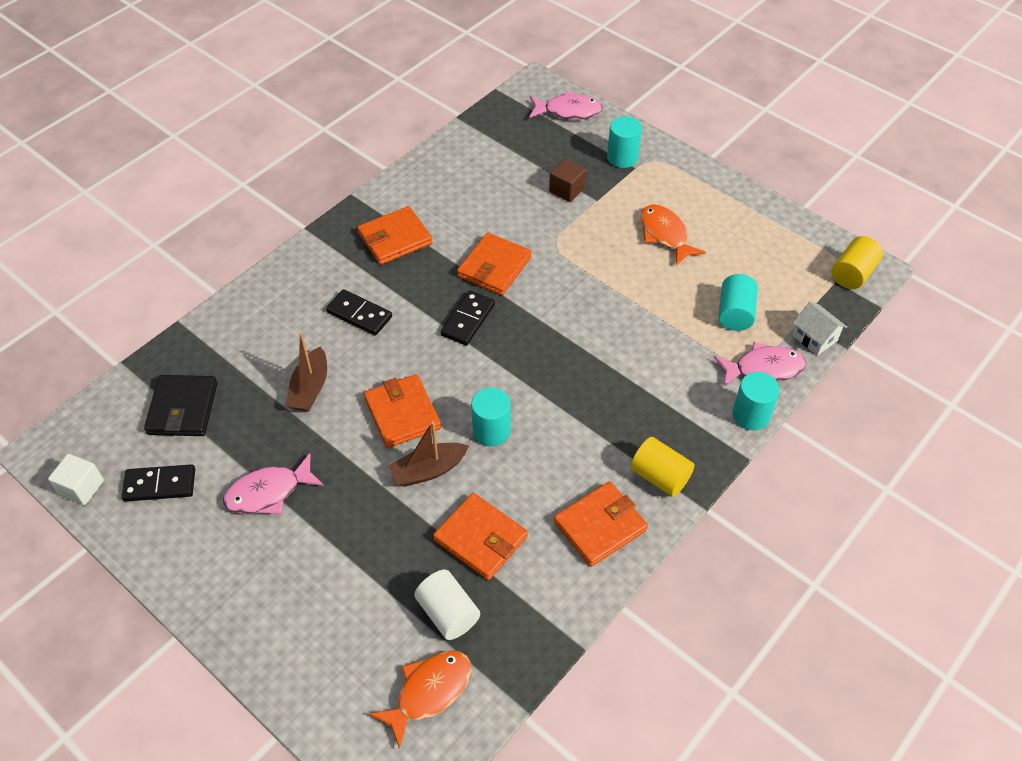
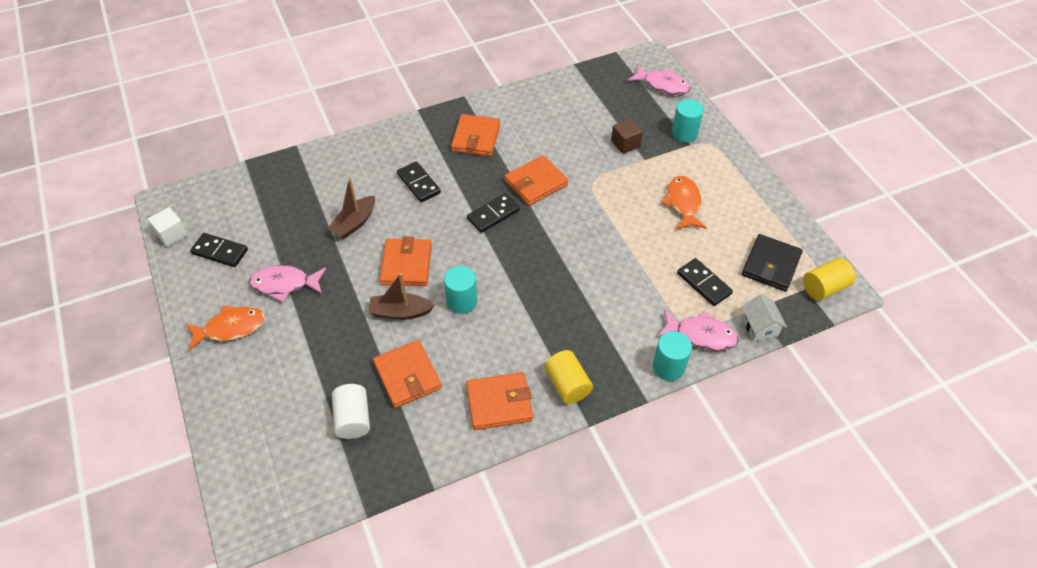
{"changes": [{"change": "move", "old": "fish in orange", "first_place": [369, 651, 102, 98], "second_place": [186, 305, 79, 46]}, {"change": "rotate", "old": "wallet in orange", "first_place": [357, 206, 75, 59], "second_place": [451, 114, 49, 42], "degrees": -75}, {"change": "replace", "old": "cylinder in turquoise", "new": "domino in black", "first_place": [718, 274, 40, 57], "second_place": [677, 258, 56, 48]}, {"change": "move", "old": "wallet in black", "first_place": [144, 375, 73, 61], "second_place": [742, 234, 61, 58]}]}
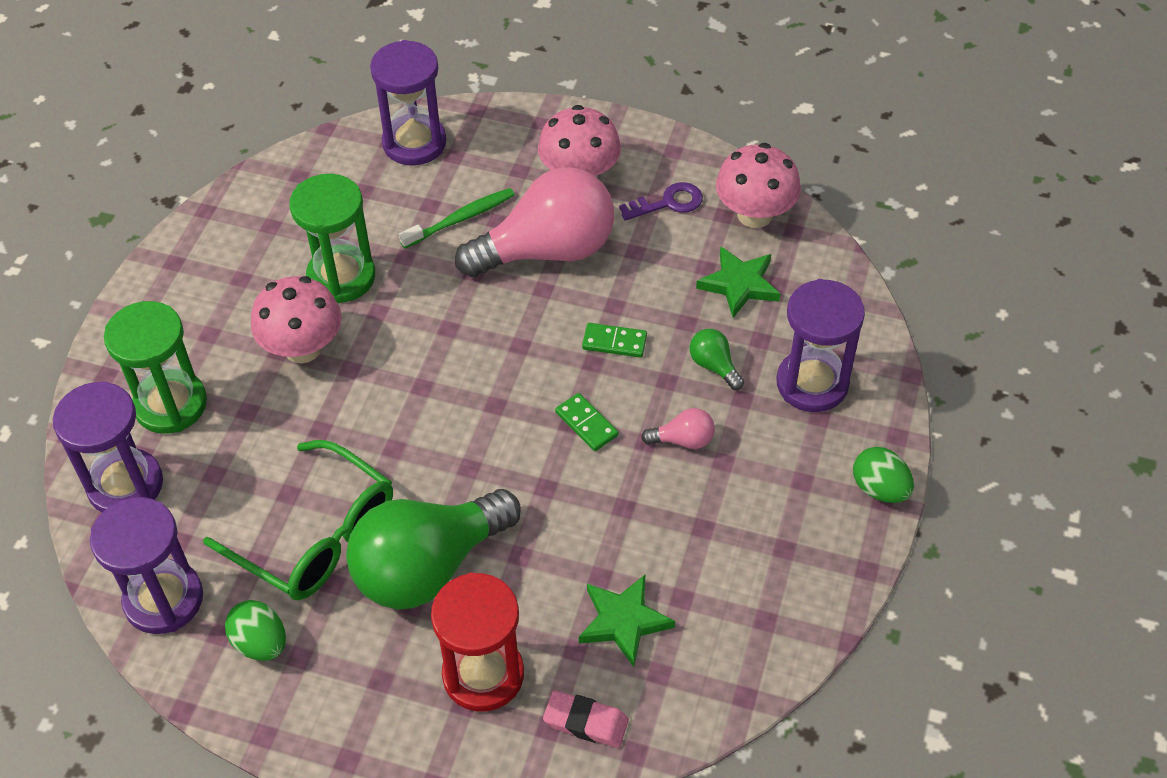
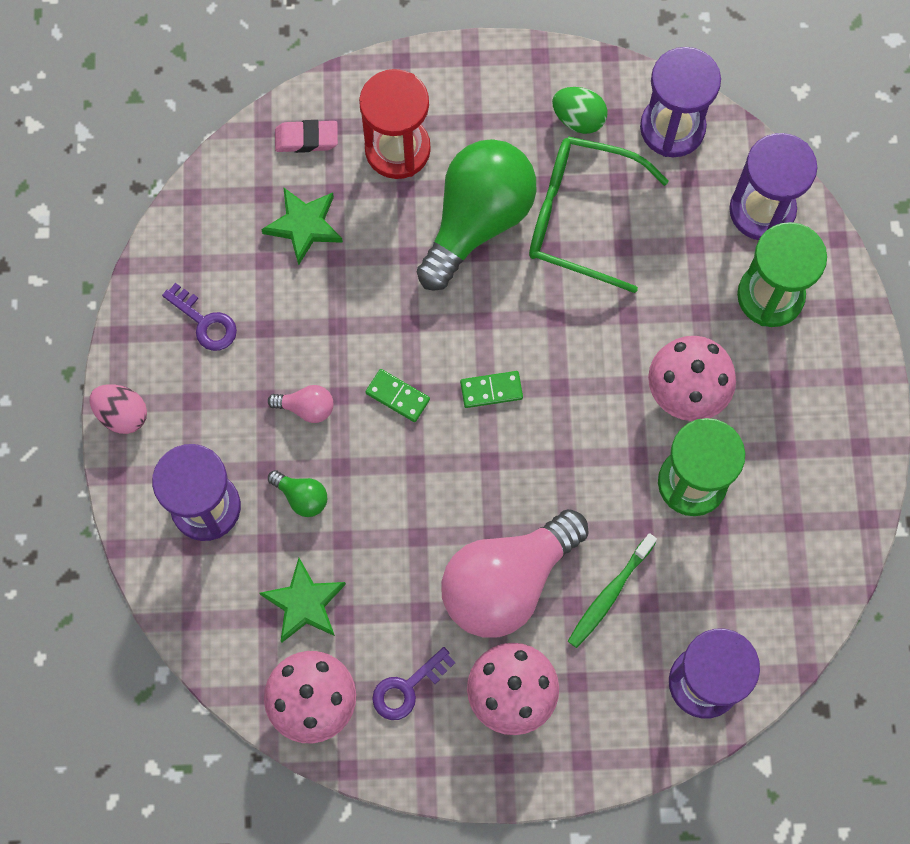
{"changes": [{"change": "recolor", "old": "egg in green", "new": "egg in pink", "first_place": [853, 447, 61, 56], "second_place": [90, 384, 57, 50]}, {"change": "insert", "new": "key in purple", "second_place": [162, 283, 75, 68]}, {"change": "rotate", "old": "light bulb in pink", "first_place": [641, 408, 74, 41], "second_place": [268, 385, 66, 38], "degrees": -150}, {"change": "move", "old": "domino in green", "first_place": [582, 323, 65, 35], "second_place": [460, 371, 63, 37]}]}
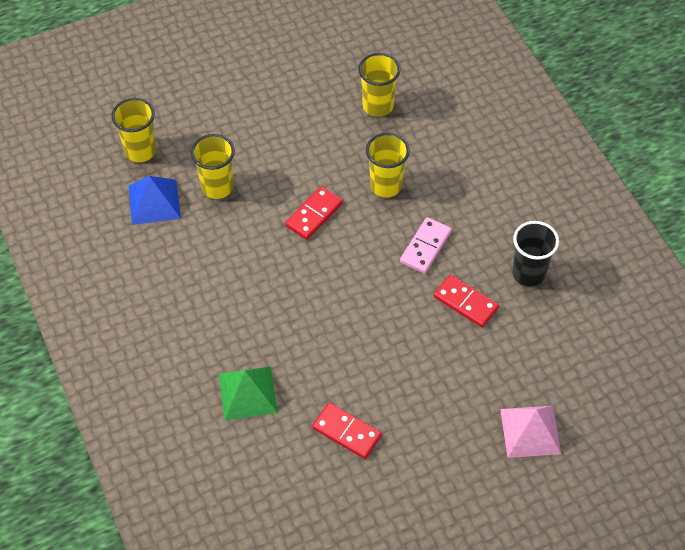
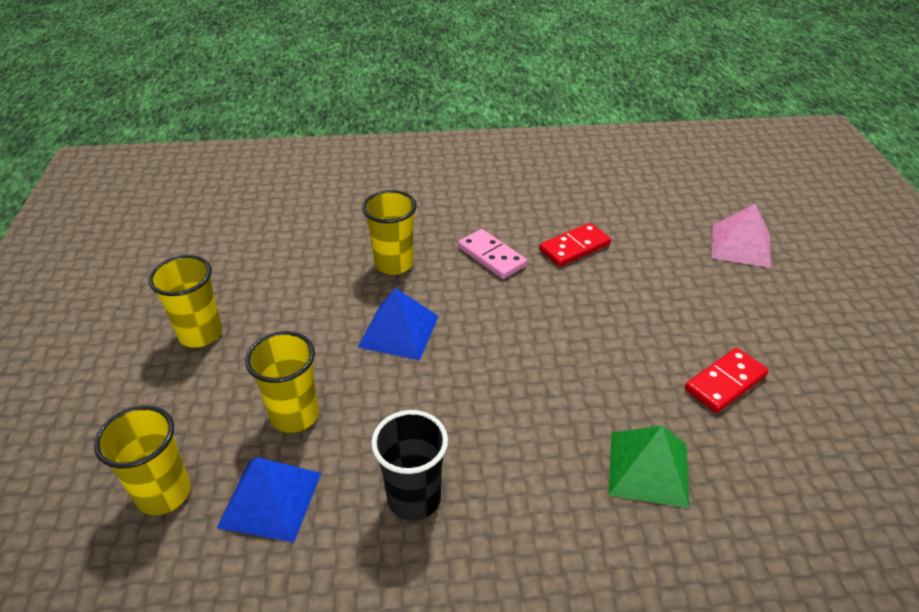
{"changes": [{"change": "move", "old": "cup in yellow", "first_place": [358, 53, 42, 64], "second_place": [148, 255, 74, 93]}, {"change": "replace", "old": "domino in red", "new": "pyramid in blue", "first_place": [285, 186, 58, 54], "second_place": [358, 288, 81, 73]}, {"change": "move", "old": "cup in black", "first_place": [512, 221, 47, 66], "second_place": [371, 410, 77, 111]}]}
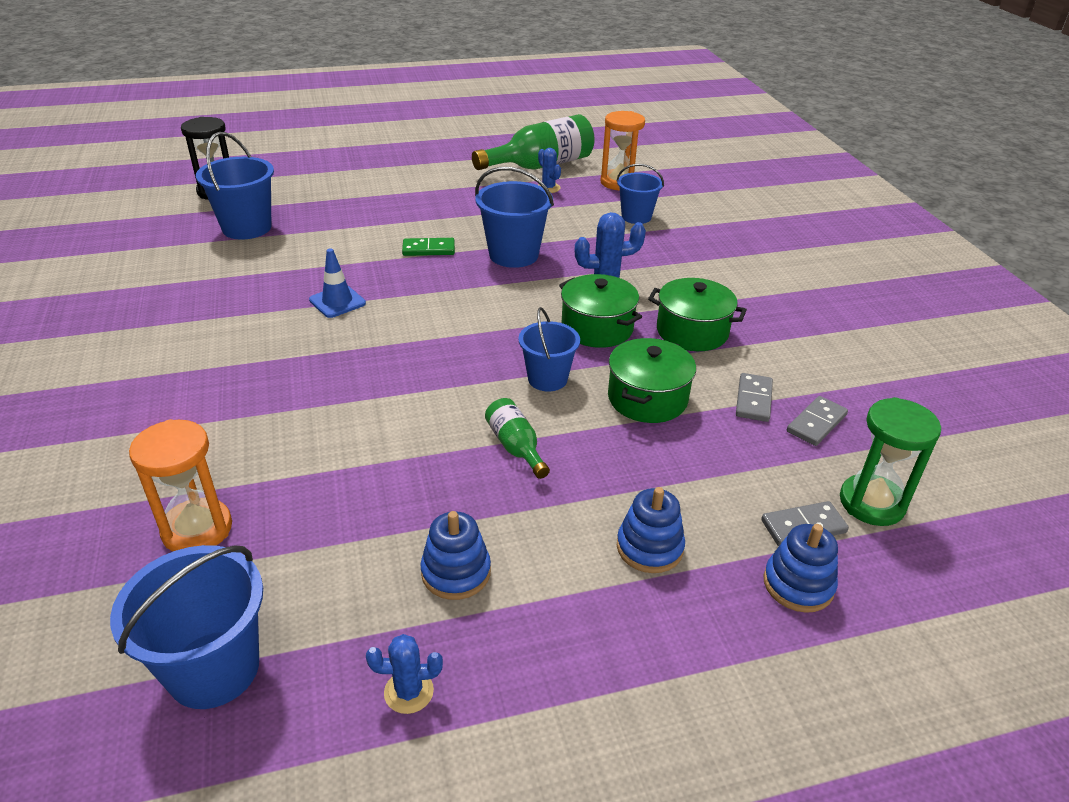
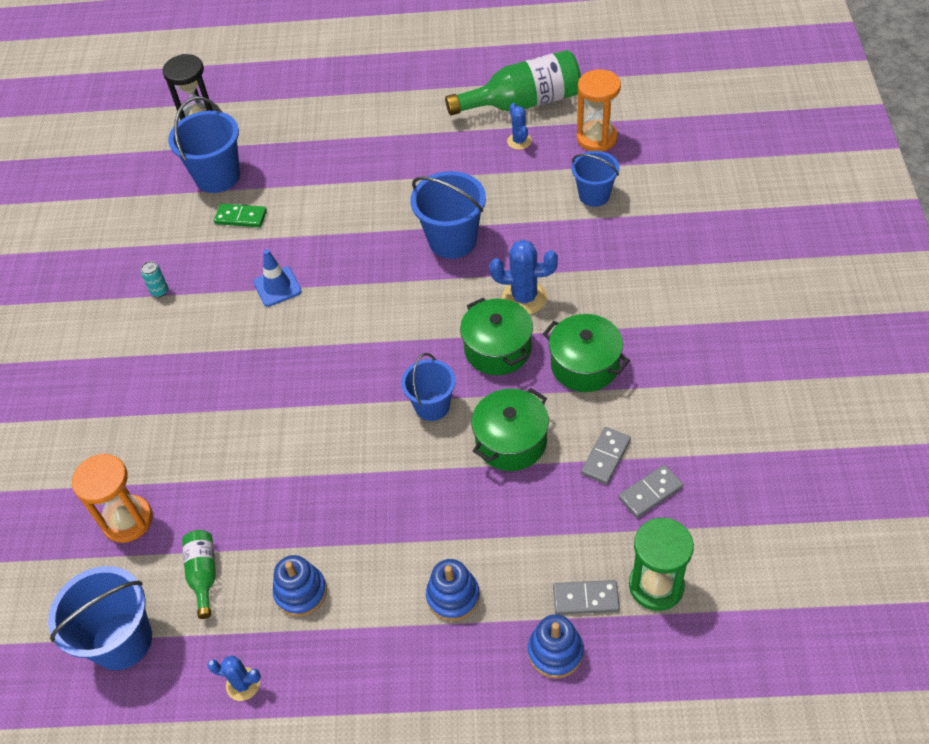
{"changes": [{"change": "insert", "new": "can in turquoise", "second_place": [141, 261, 27, 36]}, {"change": "move", "old": "bottle in green", "first_place": [485, 398, 65, 81], "second_place": [182, 530, 34, 89]}, {"change": "move", "old": "domino in green", "first_place": [402, 238, 53, 18], "second_place": [214, 204, 53, 23]}]}
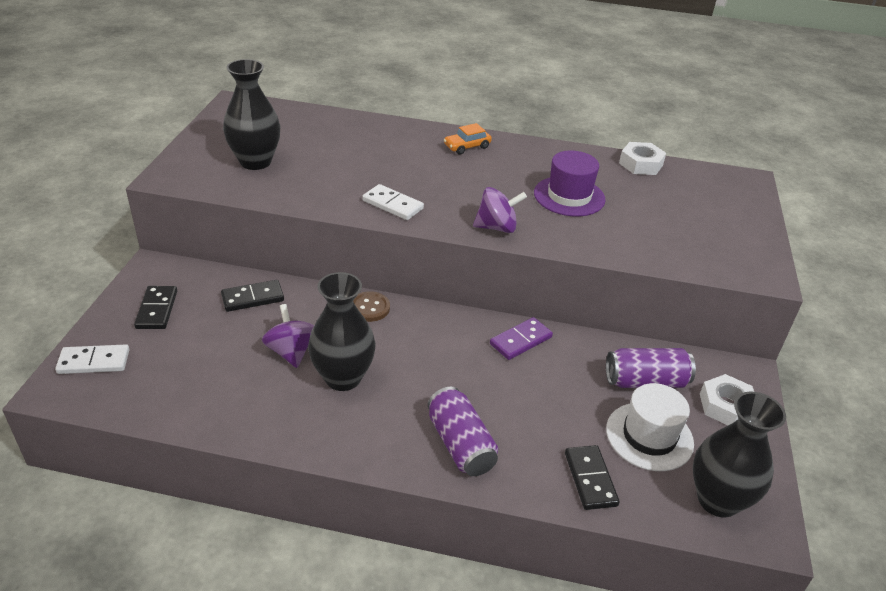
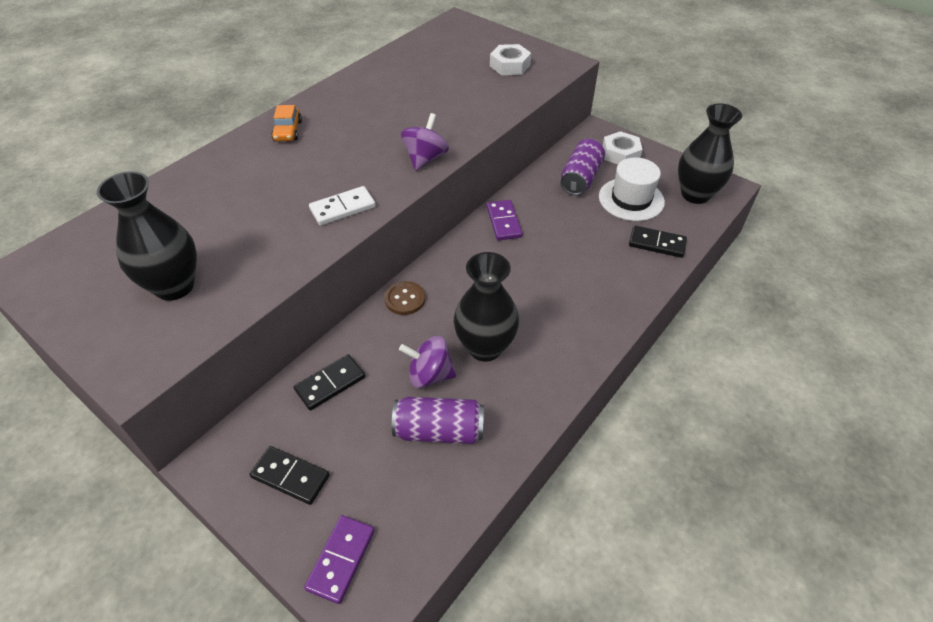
{"changes": [{"change": "rotate", "old": "domino in black", "first_place": [221, 280, 63, 32], "second_place": [294, 354, 71, 56], "degrees": 45}, {"change": "recolor", "old": "domino in white", "new": "domino in purple", "first_place": [55, 344, 75, 30], "second_place": [304, 515, 71, 89]}, {"change": "move", "old": "can in purple", "first_place": [428, 387, 70, 89], "second_place": [392, 397, 92, 47]}, {"change": "move", "old": "nut in white", "first_place": [619, 142, 47, 33], "second_place": [490, 44, 41, 31]}, {"change": "delete", "old": "hat in purple", "first_place": [534, 151, 71, 65]}]}
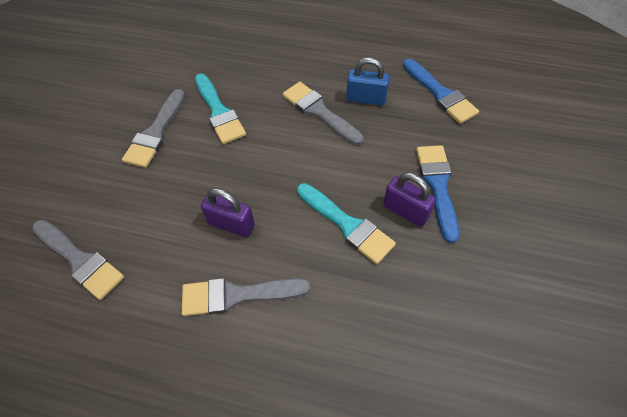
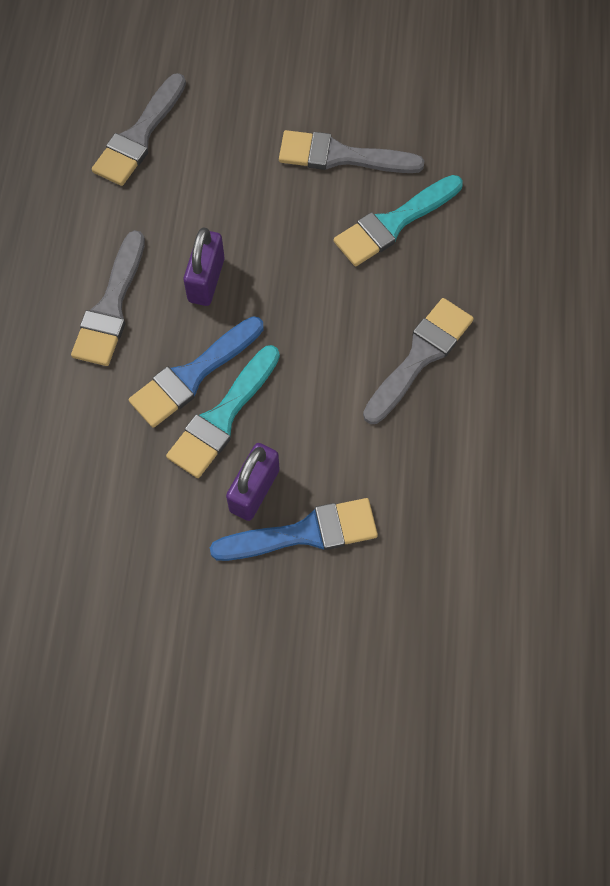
{"changes": [{"change": "rotate", "old": "brush in grey", "first_place": [182, 278, 129, 38], "second_place": [71, 230, 74, 136], "degrees": -150}, {"change": "move", "old": "brush in blue", "first_place": [403, 59, 76, 65], "second_place": [129, 316, 135, 112]}, {"change": "delete", "old": "padlock in blue", "first_place": [346, 58, 44, 48]}]}
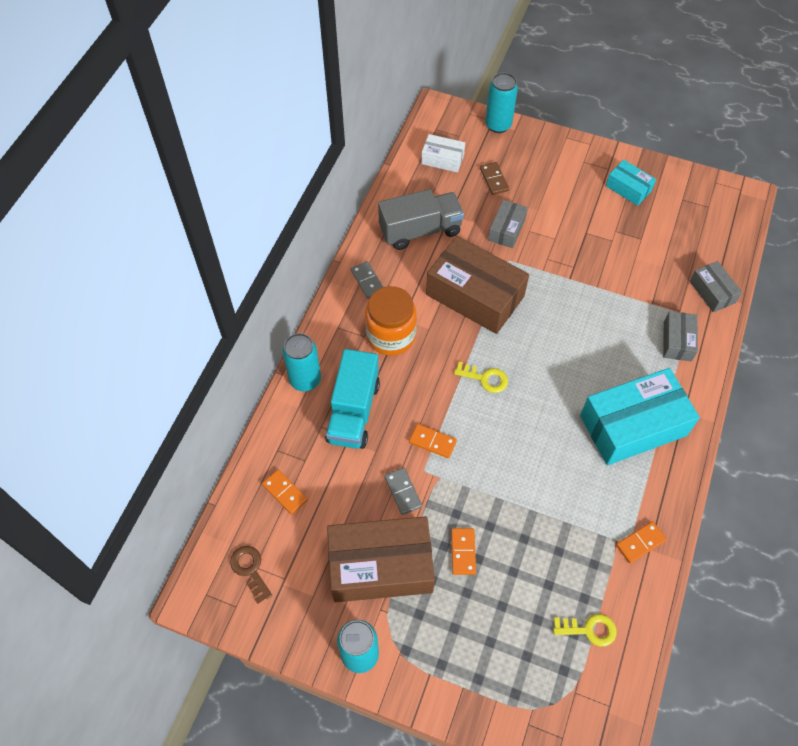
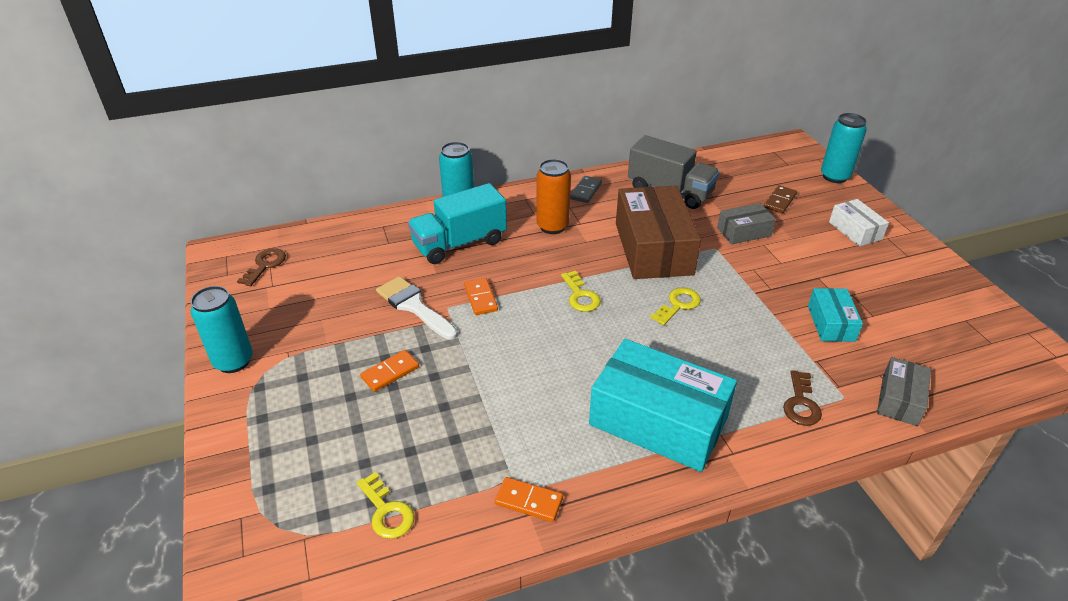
{"changes": [{"change": "replace", "old": "domino in grey", "new": "brush in white", "first_place": [385, 467, 37, 48], "second_place": [376, 276, 82, 64]}, {"change": "replace", "old": "jar in orange", "new": "can in orange", "first_place": [365, 286, 52, 70], "second_place": [536, 159, 35, 75]}, {"change": "insert", "new": "key in yellow", "second_place": [650, 288, 51, 37]}, {"change": "replace", "old": "box in grey", "new": "key in brown", "first_place": [663, 311, 35, 50], "second_place": [783, 370, 39, 56]}, {"change": "move", "old": "box in turquoise", "first_place": [606, 160, 50, 46], "second_place": [808, 288, 55, 54]}, {"change": "move", "old": "box in white", "first_place": [421, 134, 44, 39], "second_place": [829, 199, 60, 48]}, {"change": "delete", "old": "domino in orange", "first_place": [262, 470, 46, 45]}, {"change": "delete", "old": "box in brown", "first_place": [327, 516, 108, 86]}]}
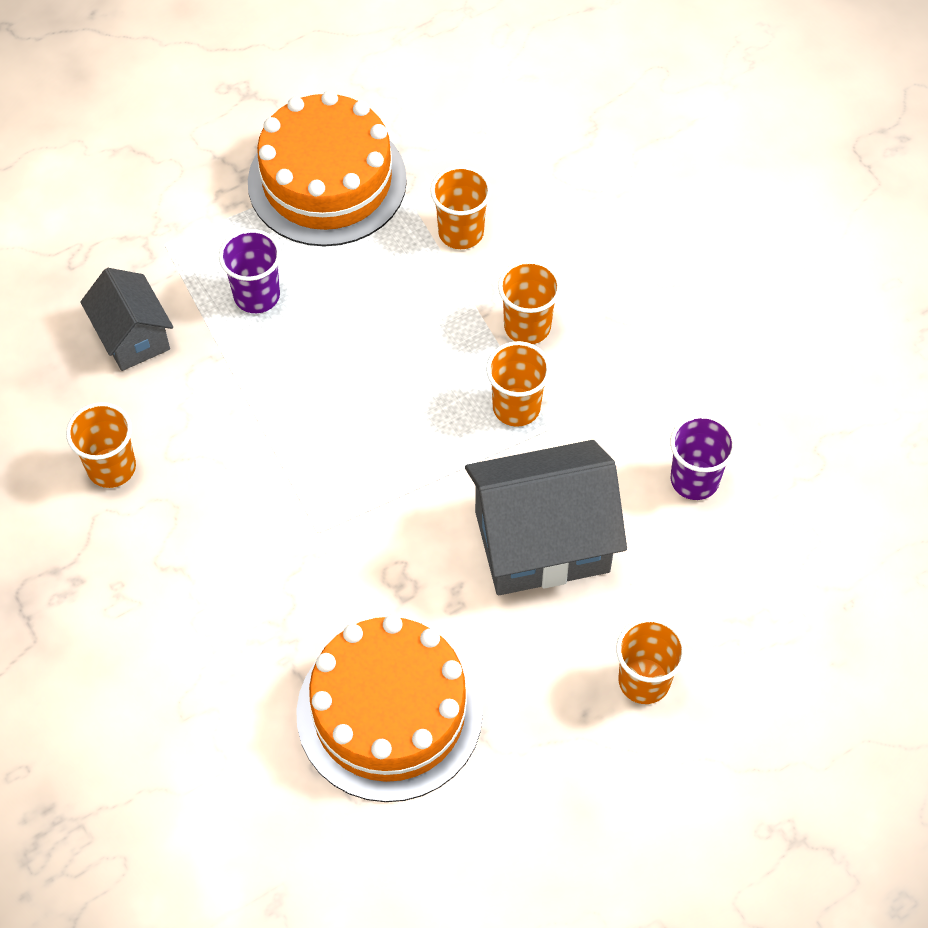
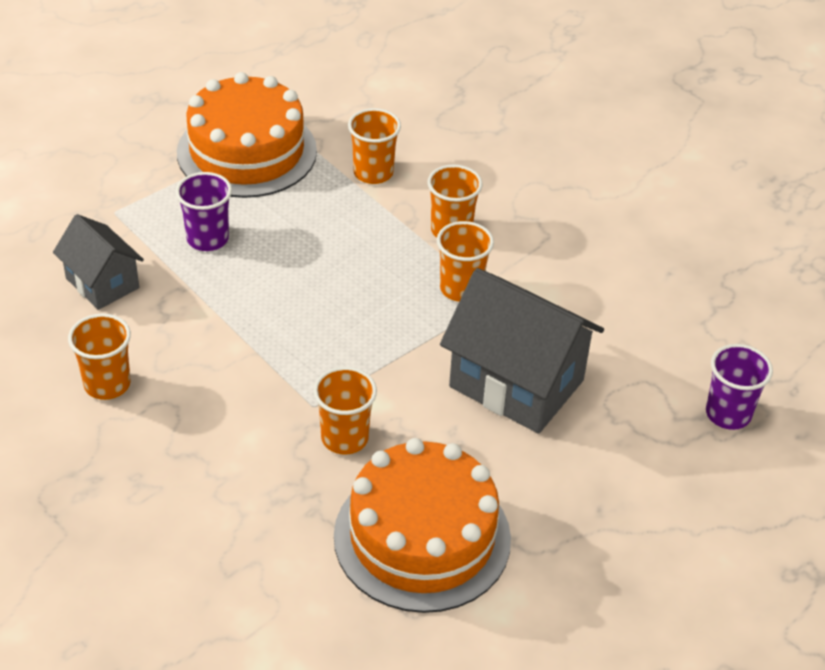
{"changes": [{"change": "move", "old": "cup in orange", "first_place": [616, 618, 70, 86], "second_place": [313, 367, 64, 88]}, {"change": "rotate", "old": "house in grey", "first_place": [465, 440, 162, 155], "second_place": [440, 268, 164, 166], "degrees": 60}, {"change": "move", "old": "cup in purple", "first_place": [670, 414, 66, 86], "second_place": [706, 344, 67, 86]}]}
